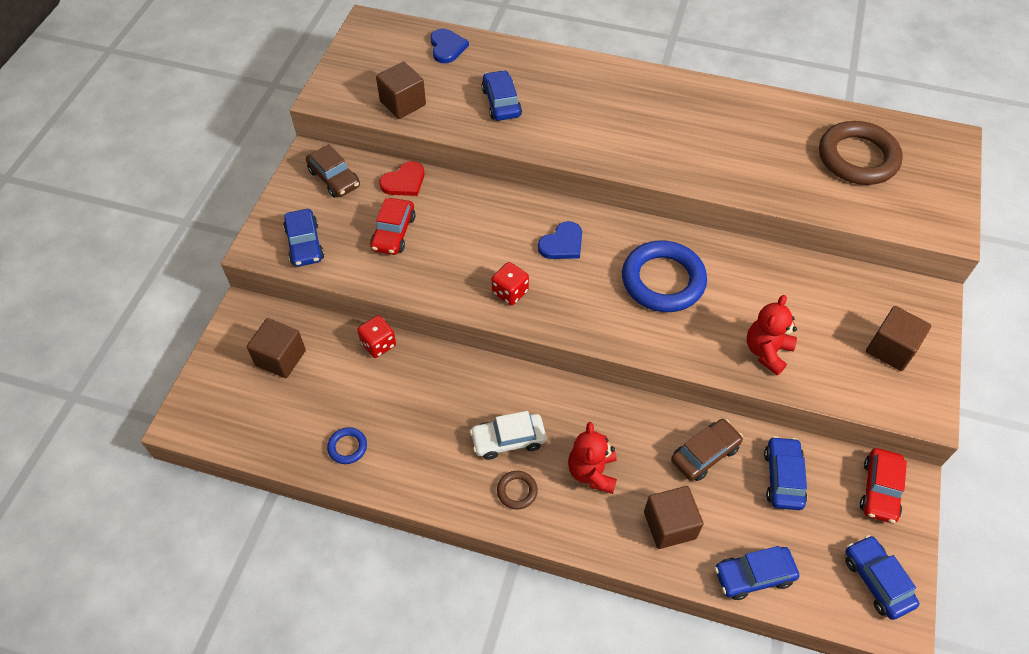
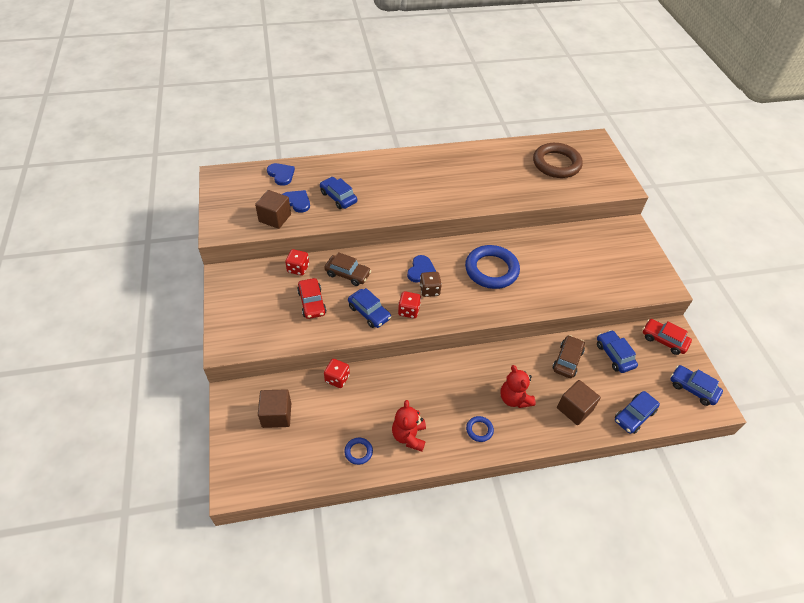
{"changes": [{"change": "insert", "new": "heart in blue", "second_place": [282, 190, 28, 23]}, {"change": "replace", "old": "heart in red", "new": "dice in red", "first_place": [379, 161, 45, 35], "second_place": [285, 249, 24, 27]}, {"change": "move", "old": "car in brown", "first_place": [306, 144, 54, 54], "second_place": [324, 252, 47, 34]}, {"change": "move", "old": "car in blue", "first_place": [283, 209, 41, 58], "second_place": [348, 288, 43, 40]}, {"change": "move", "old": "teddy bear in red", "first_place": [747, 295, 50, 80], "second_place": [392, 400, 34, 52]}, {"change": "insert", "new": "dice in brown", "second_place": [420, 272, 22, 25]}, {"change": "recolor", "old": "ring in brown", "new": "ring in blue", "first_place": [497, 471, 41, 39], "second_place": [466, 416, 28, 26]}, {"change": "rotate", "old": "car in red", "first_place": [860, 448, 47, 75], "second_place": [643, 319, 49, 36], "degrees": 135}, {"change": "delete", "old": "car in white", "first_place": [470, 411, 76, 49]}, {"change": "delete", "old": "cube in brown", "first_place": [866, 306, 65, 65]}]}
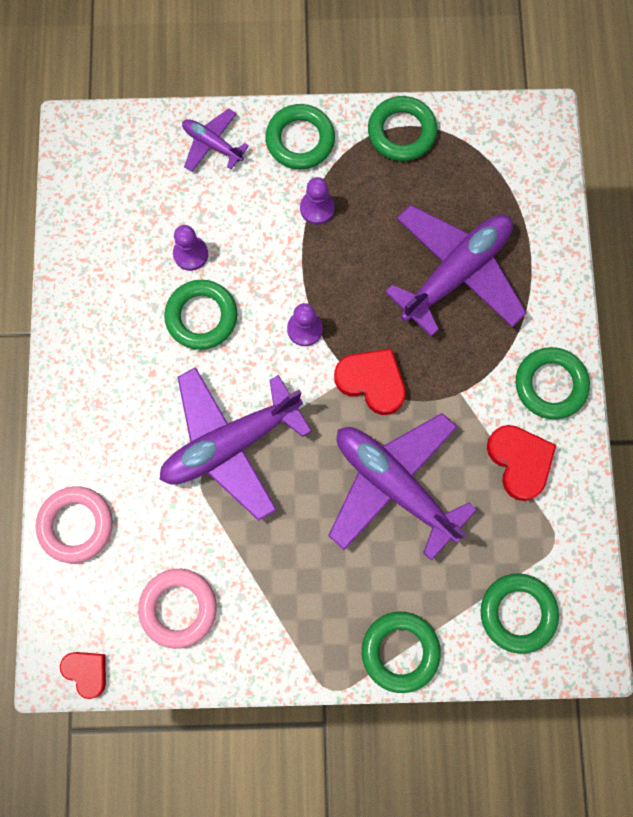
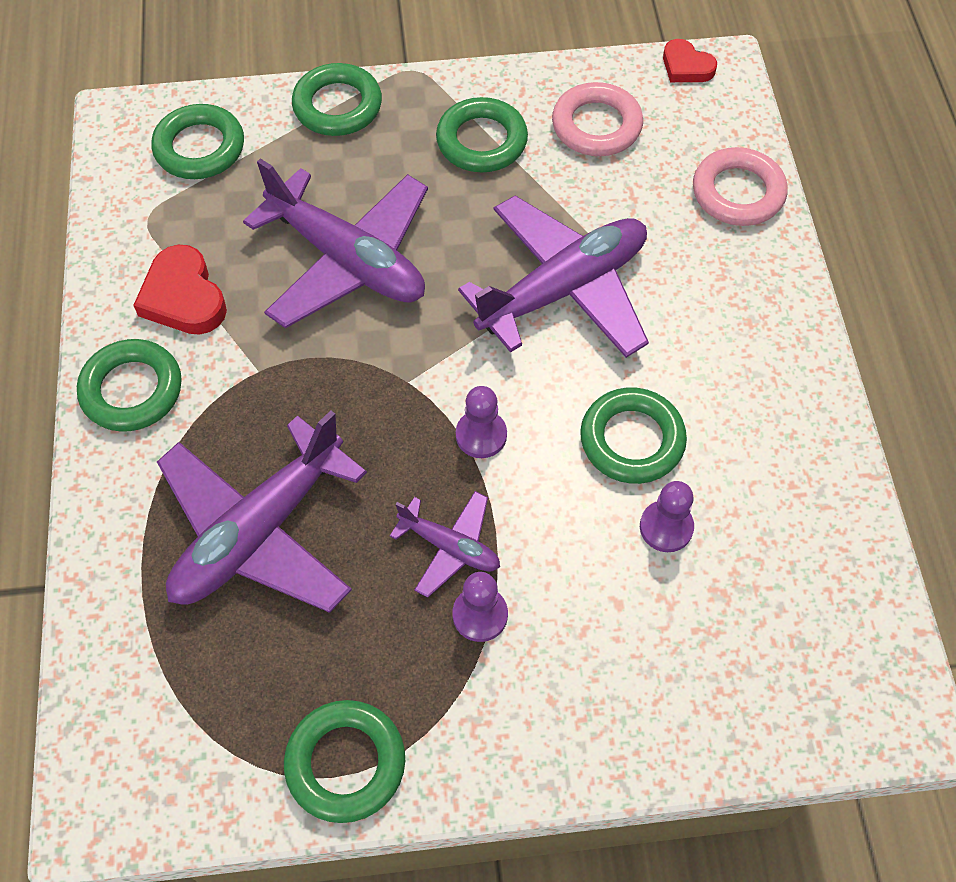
{"changes": [{"change": "move", "old": "plane in purple", "first_place": [182, 108, 67, 64], "second_place": [390, 491, 110, 107]}, {"change": "move", "old": "ring in green", "first_place": [265, 104, 70, 65], "second_place": [436, 97, 92, 75]}, {"change": "delete", "old": "heart in red", "first_place": [334, 349, 72, 66]}]}
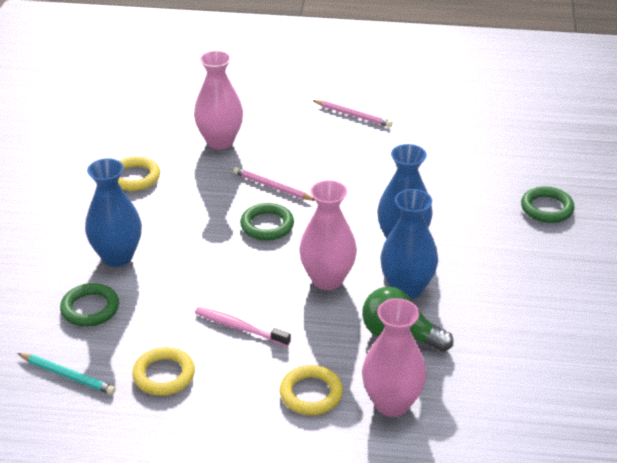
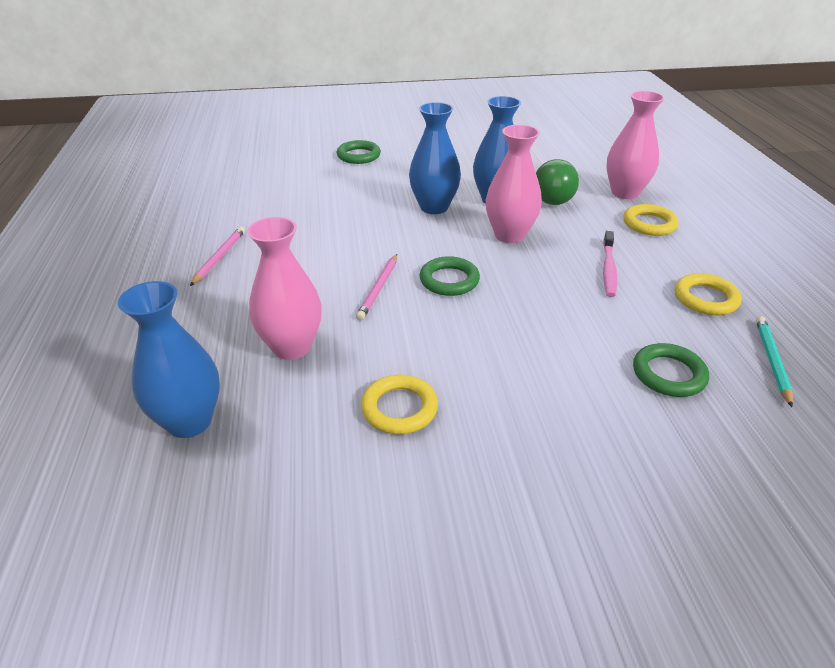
{"changes": [{"change": "move", "old": "vase in blue", "first_place": [85, 158, 57, 109], "second_place": [118, 281, 102, 157]}]}
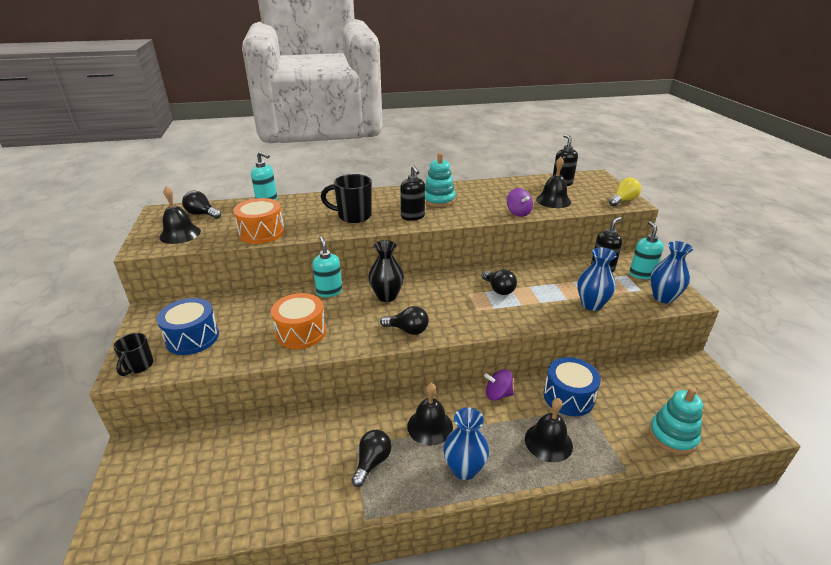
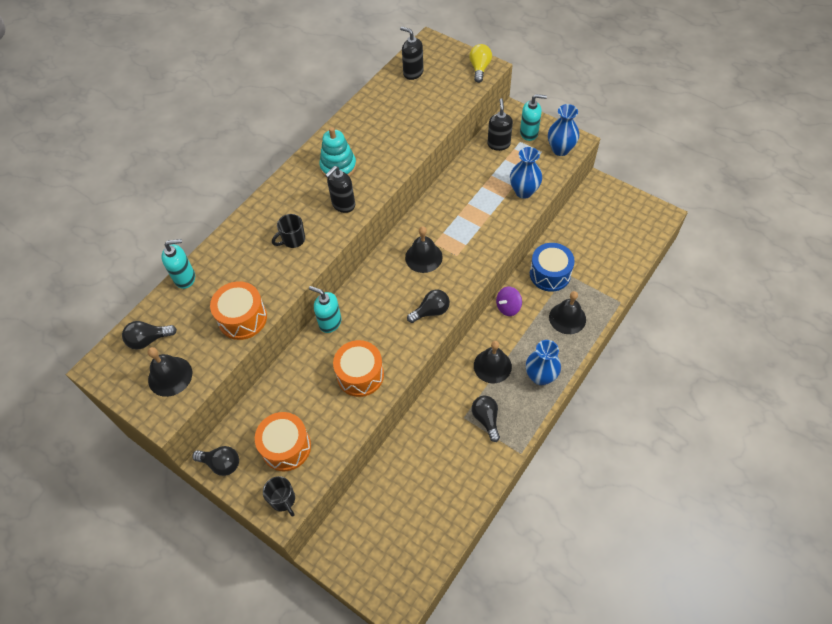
{"changes": [{"change": "move", "old": "light bulb in black", "first_place": [482, 269, 35, 26], "second_place": [192, 446, 47, 30]}, {"change": "recolor", "old": "drum in blue", "new": "drum in orange", "first_place": [157, 298, 62, 57], "second_place": [255, 412, 56, 59]}, {"change": "resize", "old": "mug in black", "first_place": [321, 174, 51, 49], "second_place": [272, 214, 33, 34], "factor": 0.63}, {"change": "rotate", "old": "soap dispenser in black", "first_place": [400, 165, 25, 56], "second_place": [325, 166, 30, 47], "degrees": 105}, {"change": "move", "old": "bell in black", "first_place": [536, 157, 35, 51], "second_place": [405, 226, 38, 47]}, {"change": "rotate", "old": "soap dispenser in turquoise", "first_place": [629, 221, 35, 58], "second_place": [520, 94, 27, 47], "degrees": 135}, {"change": "delete", "old": "vase in black", "first_place": [369, 240, 35, 62]}, {"change": "delete", "old": "spinning top in purple", "first_place": [507, 188, 26, 29]}, {"change": "delete", "old": "stacking toy in turquoise", "first_place": [649, 387, 54, 68]}]}
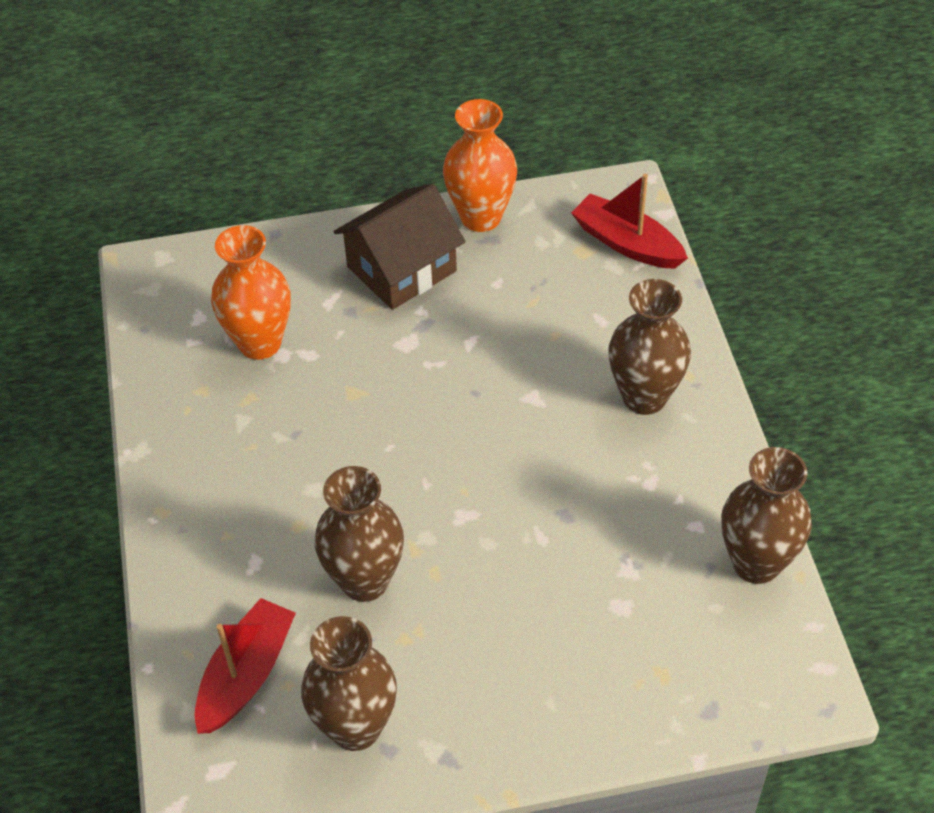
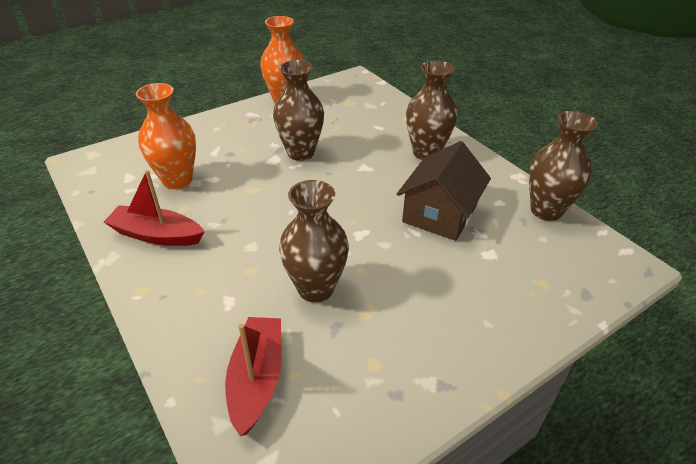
{"changes": [{"change": "move", "old": "boat in red", "first_place": [571, 174, 117, 95], "second_place": [104, 170, 100, 76]}, {"change": "move", "old": "vase in brown", "first_place": [301, 616, 96, 135], "second_place": [273, 60, 51, 101]}, {"change": "move", "old": "house in brown", "first_place": [334, 184, 132, 126], "second_place": [397, 141, 94, 100]}]}
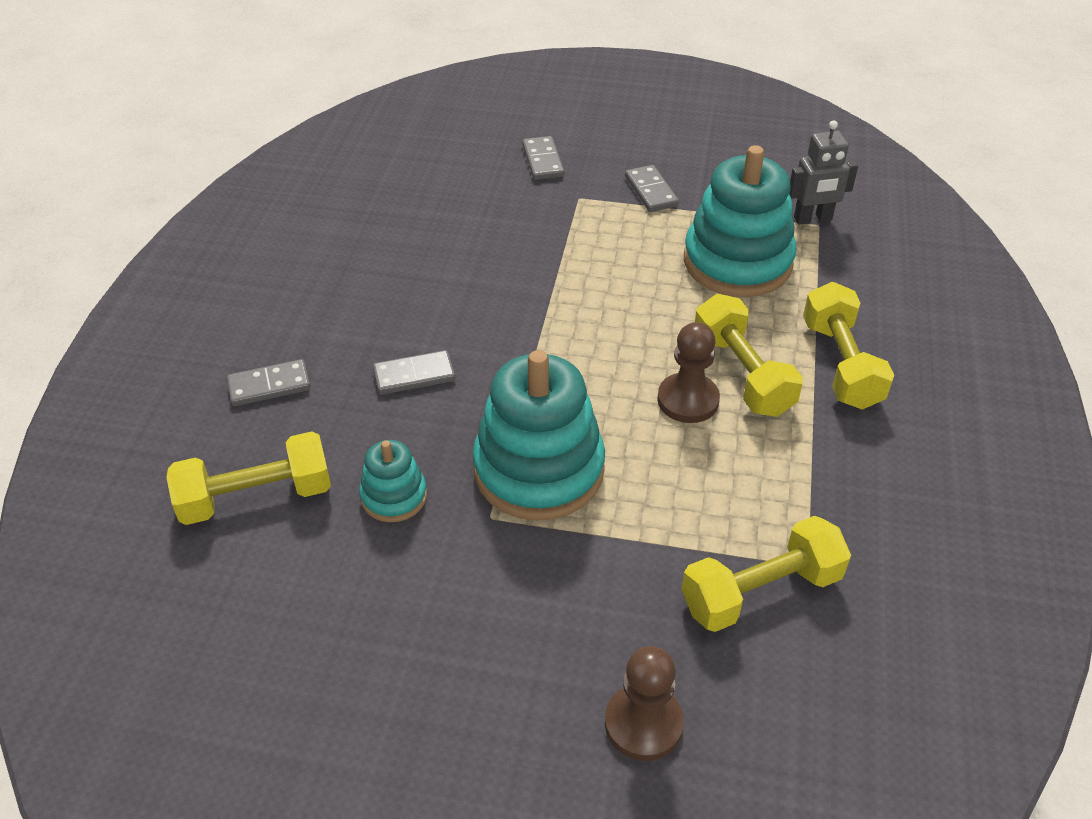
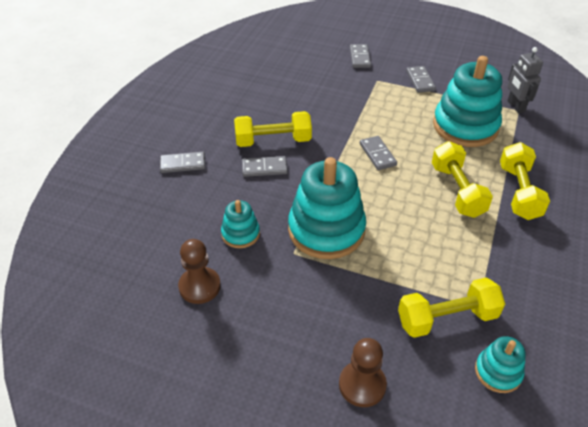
{"changes": [{"change": "move", "old": "pawn in brown", "first_place": [657, 322, 63, 101], "second_place": [178, 239, 43, 65]}, {"change": "move", "old": "dumbbell in yellow", "first_place": [166, 432, 165, 93], "second_place": [234, 111, 78, 36]}, {"change": "insert", "new": "domino in grey", "second_place": [360, 136, 37, 34]}, {"change": "insert", "new": "stacking toy in turquoise", "second_place": [475, 336, 51, 57]}, {"change": "rotate", "old": "robot in grey", "first_place": [789, 120, 69, 105], "second_place": [507, 47, 36, 67], "degrees": 75}]}
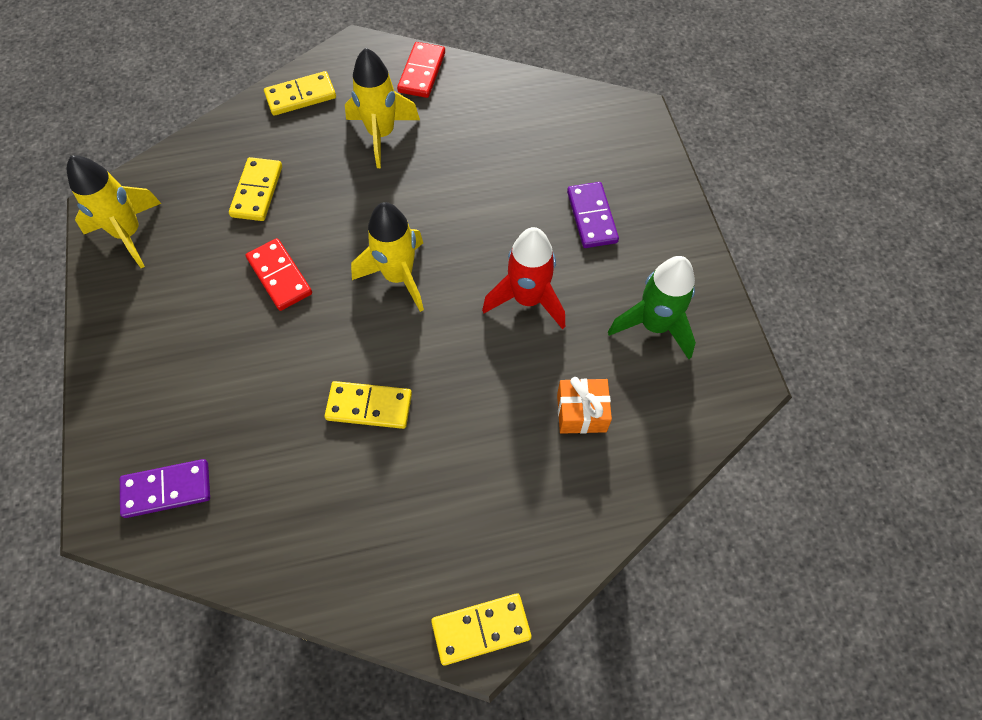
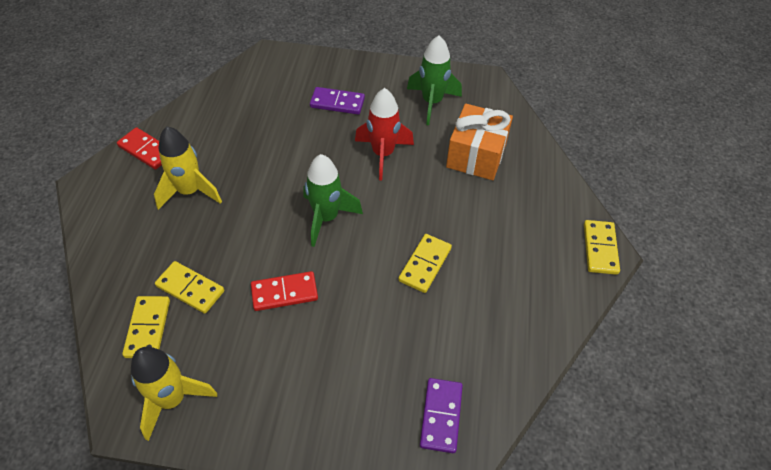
{"changes": [{"change": "move", "old": "domino in yellow", "first_place": [264, 71, 72, 45], "second_place": [122, 296, 48, 62]}, {"change": "recolor", "old": "rocket in yellow", "new": "rocket in green", "first_place": [351, 202, 73, 110], "second_place": [303, 154, 60, 93]}, {"change": "resize", "old": "gift in orange", "first_place": [557, 377, 55, 57], "second_place": [446, 104, 67, 76], "factor": 1.7}]}
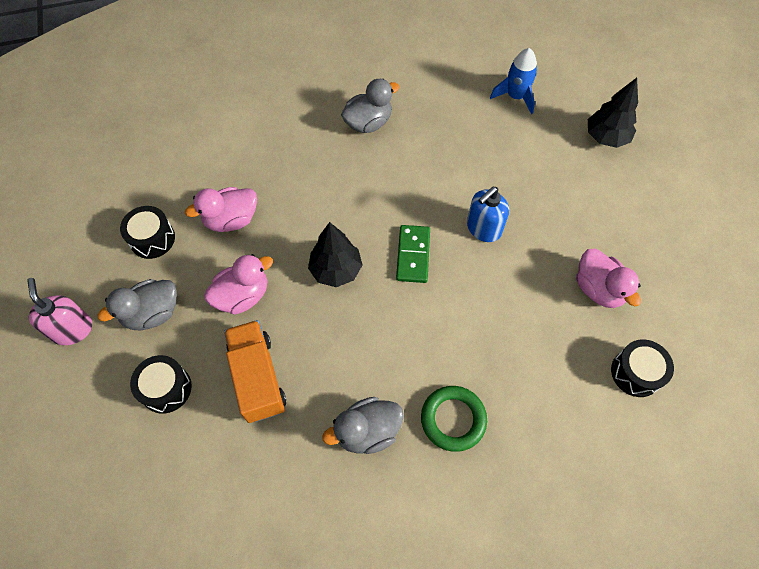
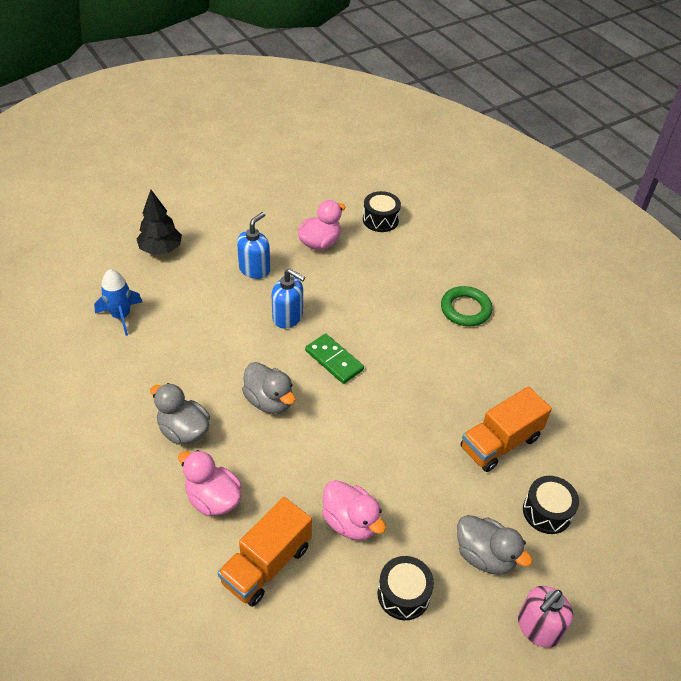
{"changes": [{"change": "move", "old": "duck in pink", "first_place": [204, 254, 69, 61], "second_place": [178, 450, 64, 66]}, {"change": "insert", "new": "truck in orange", "second_place": [218, 497, 94, 110]}, {"change": "insert", "new": "soap dispenser in blue", "second_place": [237, 212, 33, 67]}, {"change": "move", "old": "duck in grey", "first_place": [322, 397, 82, 57], "second_place": [242, 362, 53, 52]}, {"change": "rotate", "old": "domino in green", "first_place": [396, 225, 34, 58], "second_place": [305, 334, 59, 50], "degrees": 60}, {"change": "delete", "old": "tree in black", "first_place": [308, 222, 55, 65]}]}
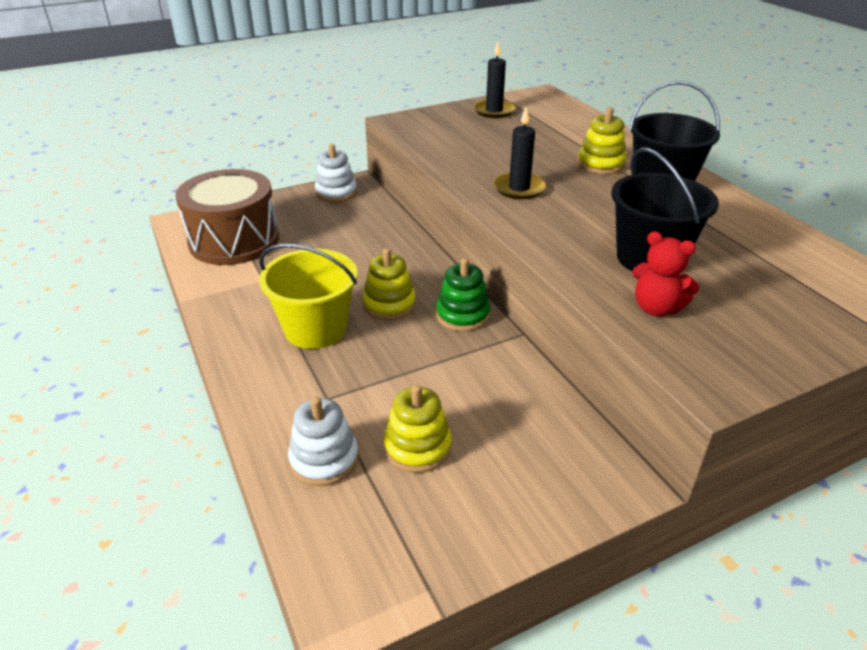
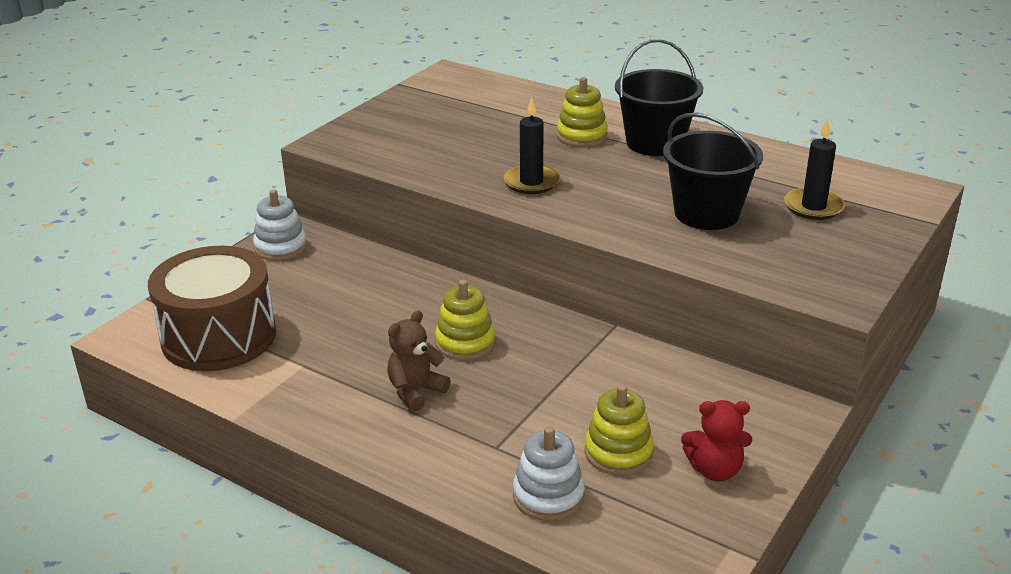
{"changes": [{"change": "replace", "old": "bucket in yellow", "new": "teddy bear in brown", "first_place": [259, 244, 99, 105], "second_place": [387, 310, 64, 101]}, {"change": "move", "old": "teddy bear in red", "first_place": [632, 232, 67, 85], "second_place": [681, 400, 71, 81]}, {"change": "move", "old": "candle in black", "first_place": [473, 41, 43, 77], "second_place": [784, 119, 61, 101]}, {"change": "delete", "old": "stacking toy in green", "first_place": [436, 258, 54, 73]}]}
